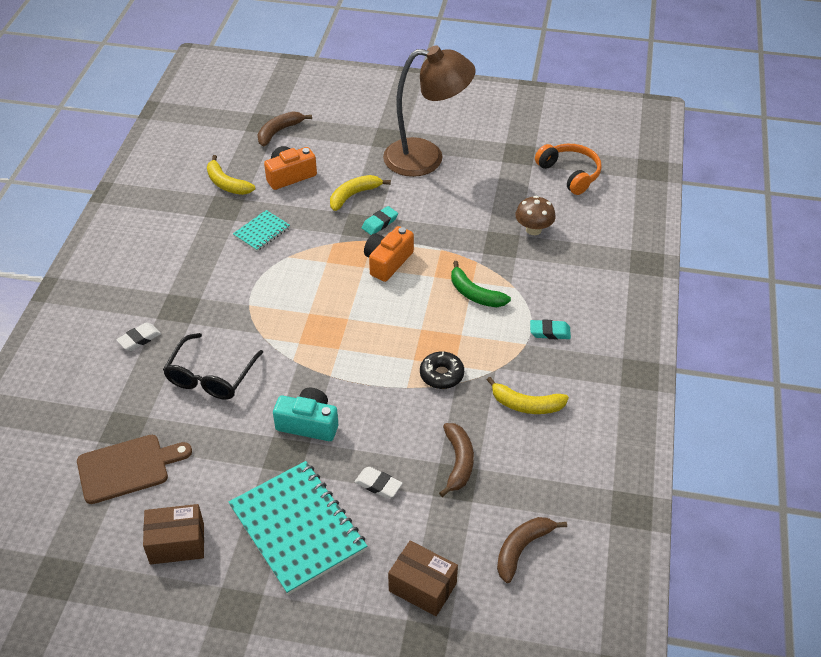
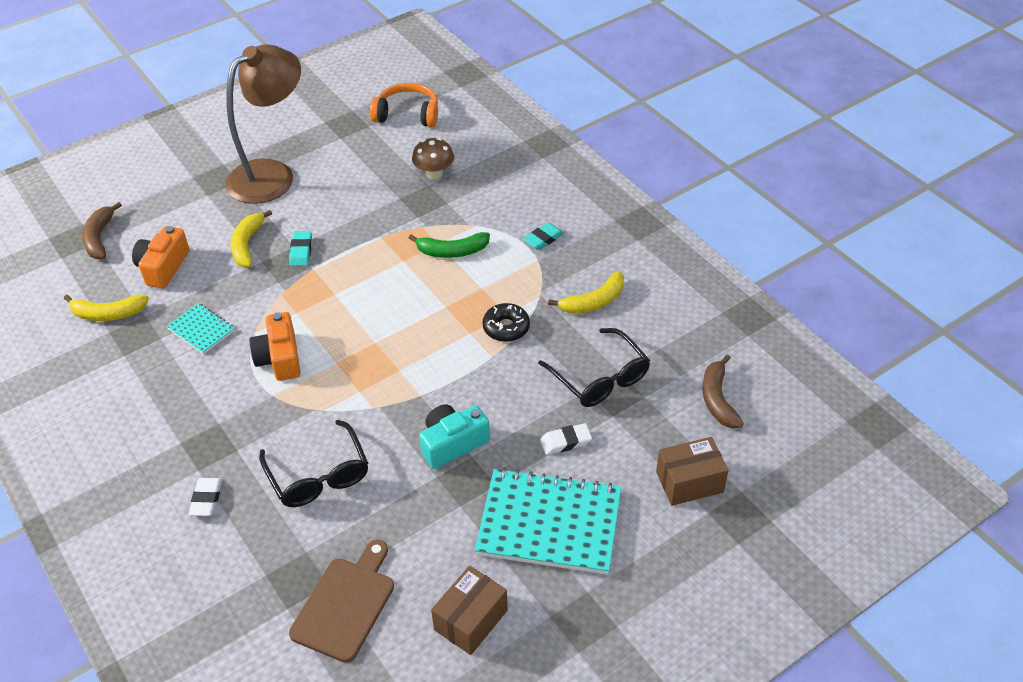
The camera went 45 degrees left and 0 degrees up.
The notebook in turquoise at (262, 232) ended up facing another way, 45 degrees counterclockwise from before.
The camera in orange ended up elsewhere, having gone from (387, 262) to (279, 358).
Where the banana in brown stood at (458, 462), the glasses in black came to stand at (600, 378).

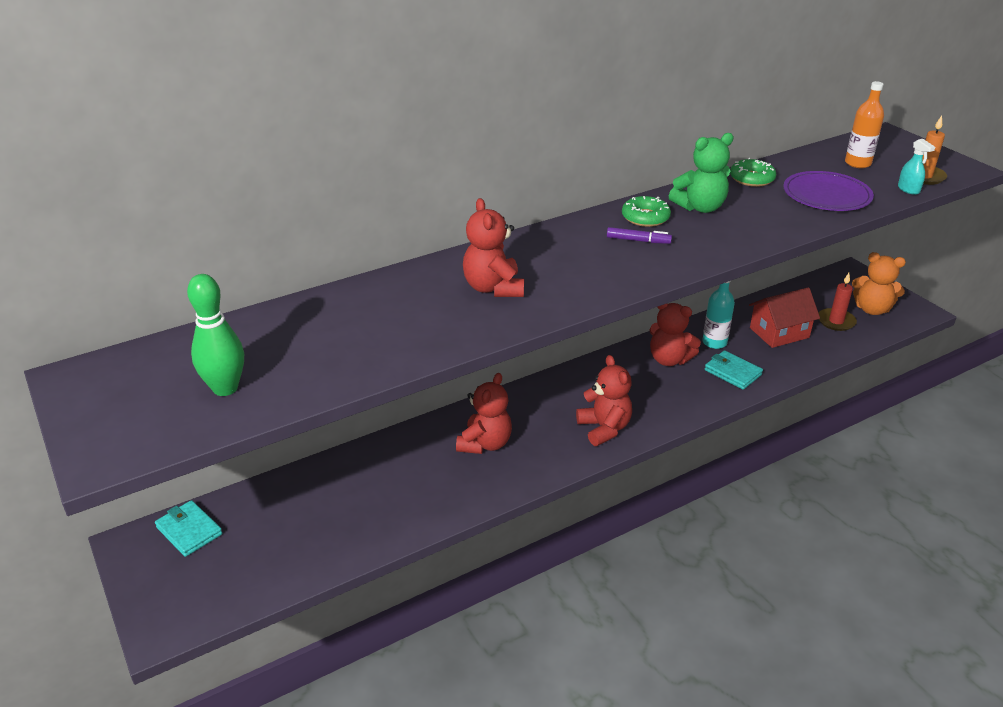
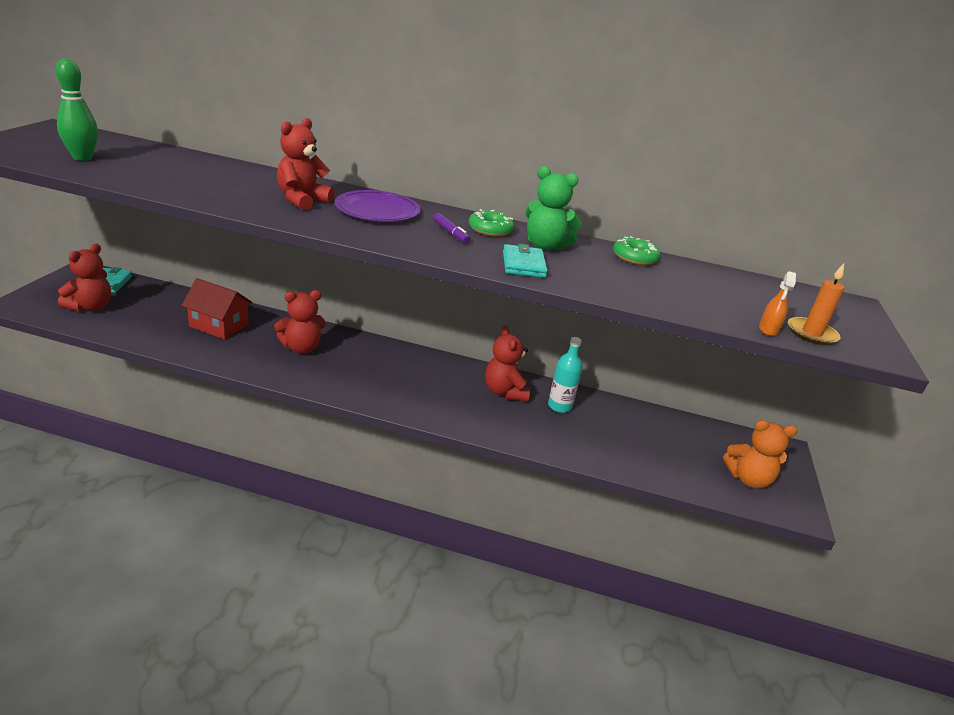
The camera went 40 degrees right and 5 degrees down.
The second view lost the bottle in orange at (857, 163).
What was the spray bottle in turquoise at (908, 189) turned into the spray bottle in orange at (768, 330).
The plate in purple ended up elsewhere, having gone from (826, 195) to (377, 210).
The teddy bear in orange at (872, 309) ended up facing another way, 60 degrees counterclockwise from before.
The second view lost the candle in red at (836, 321).
The house in red ended up elsewhere, having gone from (779, 332) to (219, 325).
The wallet in turquoise ended up elsewhere, having gone from (732, 372) to (523, 264).
The teddy bear in red ended up elsewhere, having gone from (604, 428) to (90, 307).

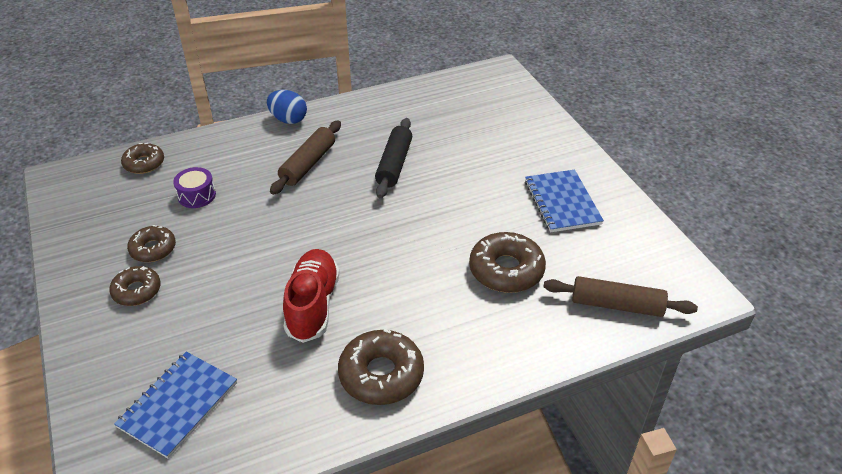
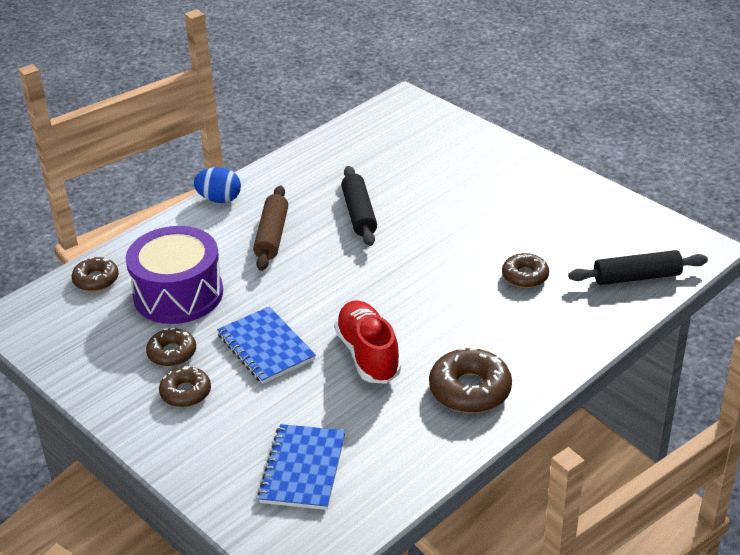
The camera went 20 degrees left and 5 degrees down.
The size of the drum in purple at (197, 195) changed by a factor of 2.21.
The notebook in blue ended up elsewhere, having gone from (562, 202) to (266, 347).
The size of the donut in brown at (506, 270) changed by a factor of 0.63.
What was the rolling pin in brown at (616, 305) turned into the rolling pin in black at (636, 277).

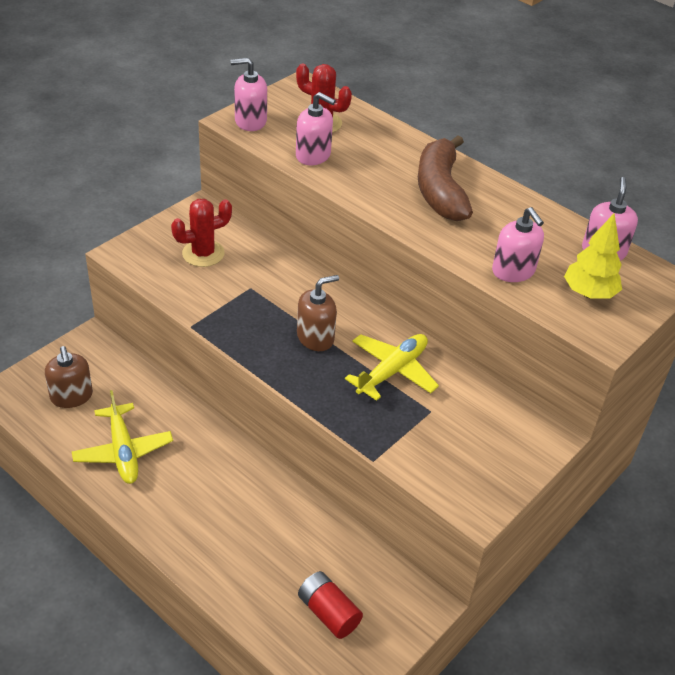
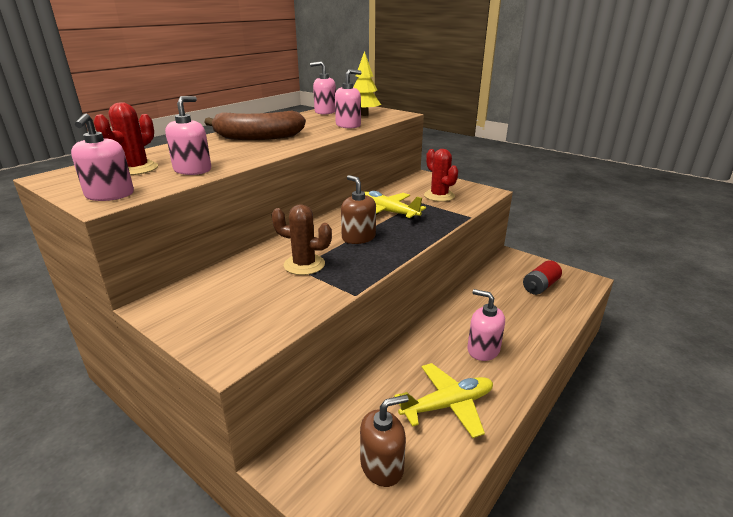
The camera went 90 degrees left and 15 degrees down.
The cactus in red ended up elsewhere, having gone from (203, 253) to (439, 196).
The second view gained the cactus in brown at (304, 265).
The second view gained the soap dispenser in pink at (483, 350).

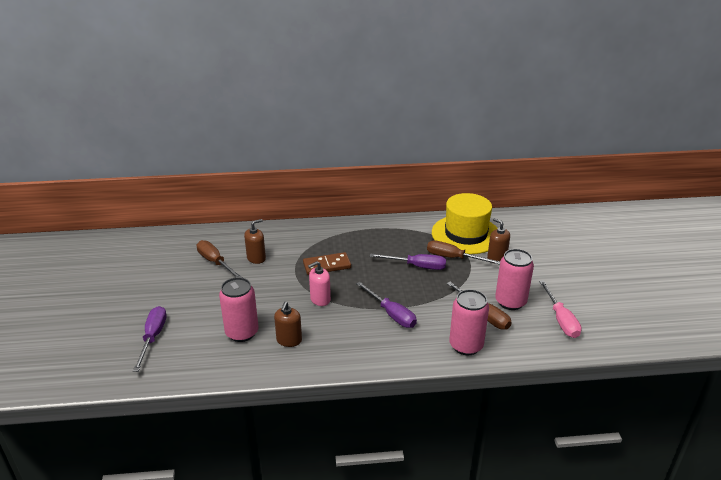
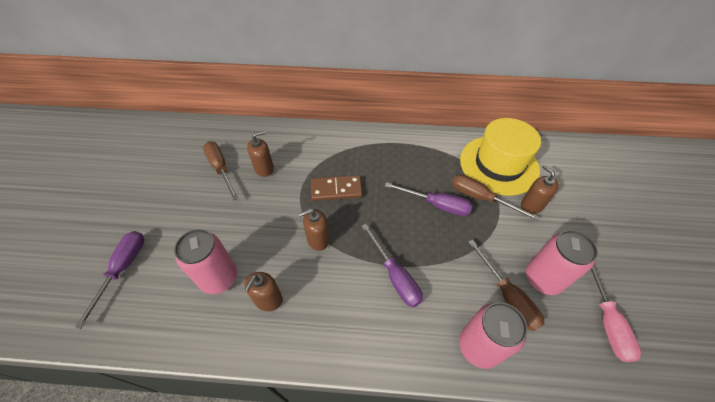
The camera went 10 degrees right and 20 degrees up.
What was the soap dispenser in pink at (320, 299) turned into the soap dispenser in brown at (318, 239).

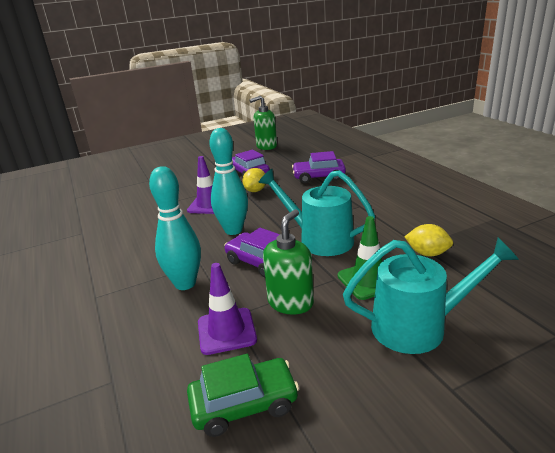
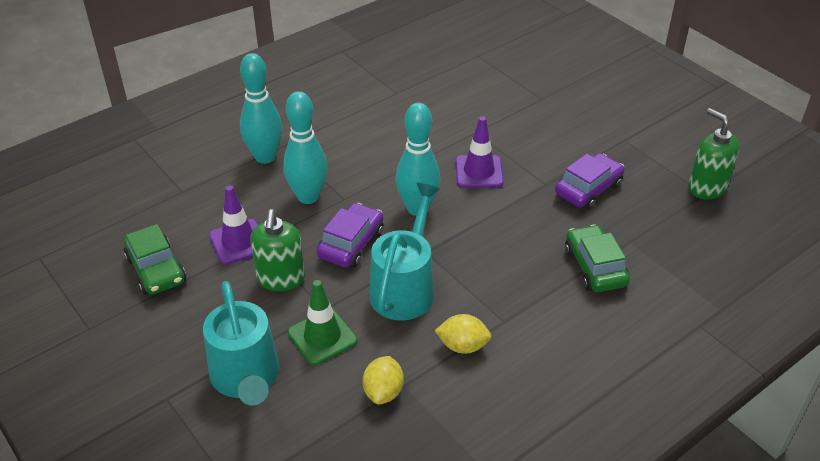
The camera went 75 degrees right and 15 degrees up.
What was the car in purple at (319, 177) turned into the car in green at (595, 267).
The lemon in yellow ended up elsewhere, having gone from (255, 190) to (462, 346).
The soap dispenser in green at (291, 302) ended up facing another way, 75 degrees clockwise from before.
The second view gained the bowling pin in turquoise at (265, 157).

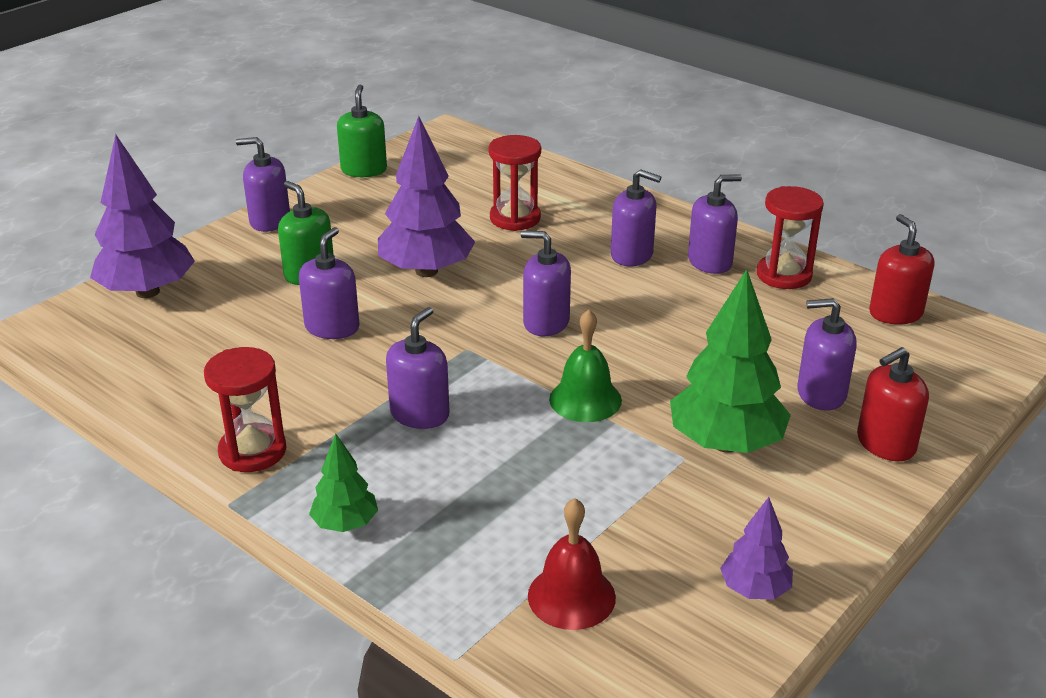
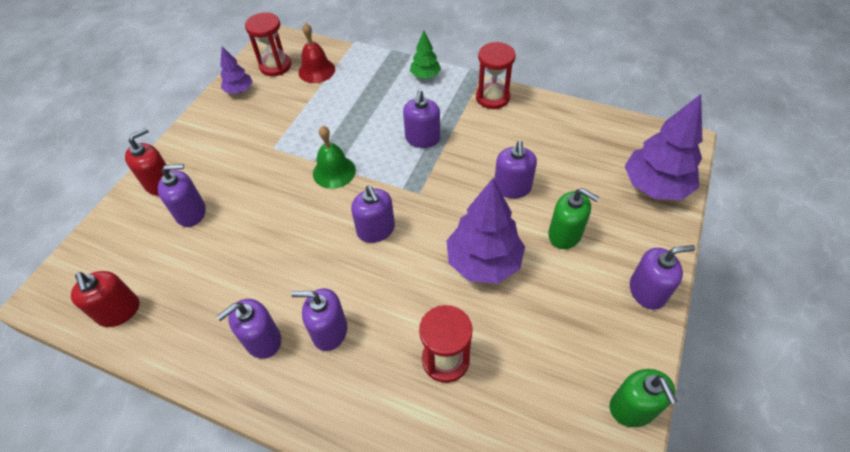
The camera went 165 degrees right and 20 degrees up.
The hourglass in red ended up elsewhere, having gone from (784, 275) to (275, 66).
The soap dispenser in purple at (546, 322) ended up facing another way, 60 degrees clockwise from before.
The second view lost the tree in green at (725, 443).

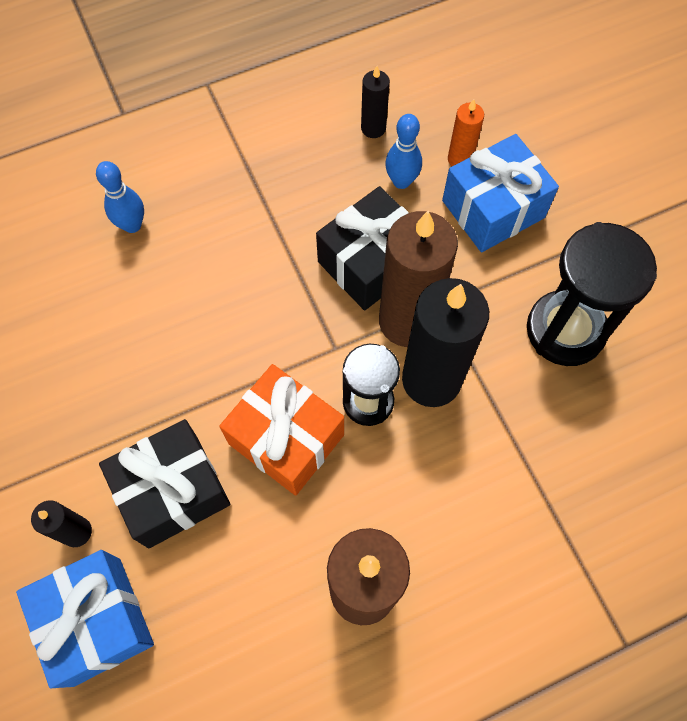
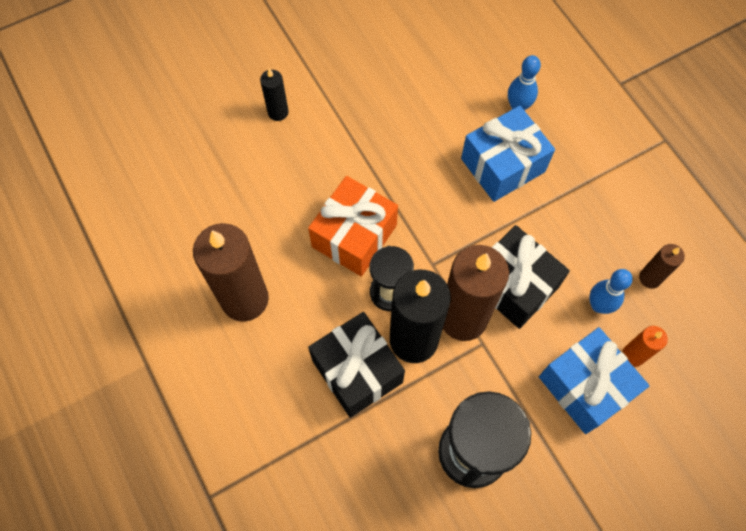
The camera went 85 degrees right and 0 degrees up.
What was the candle in black at (373, 128) turned into the candle in brown at (650, 278).
The gift in black ended up elsewhere, having gone from (173, 491) to (357, 371).
The gift in blue ended up elsewhere, having gone from (97, 621) to (503, 165).

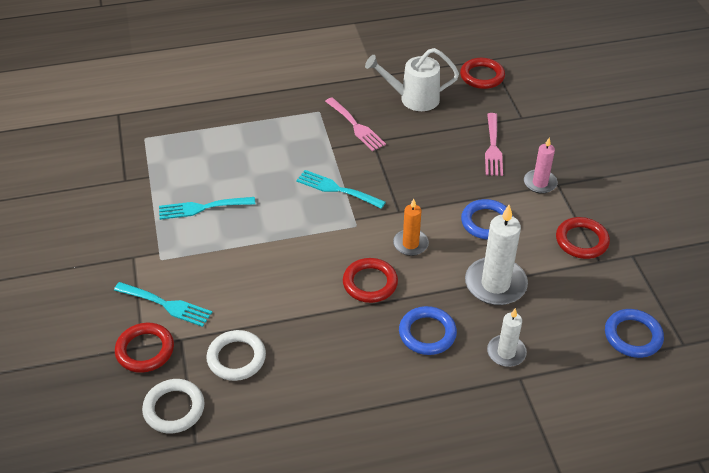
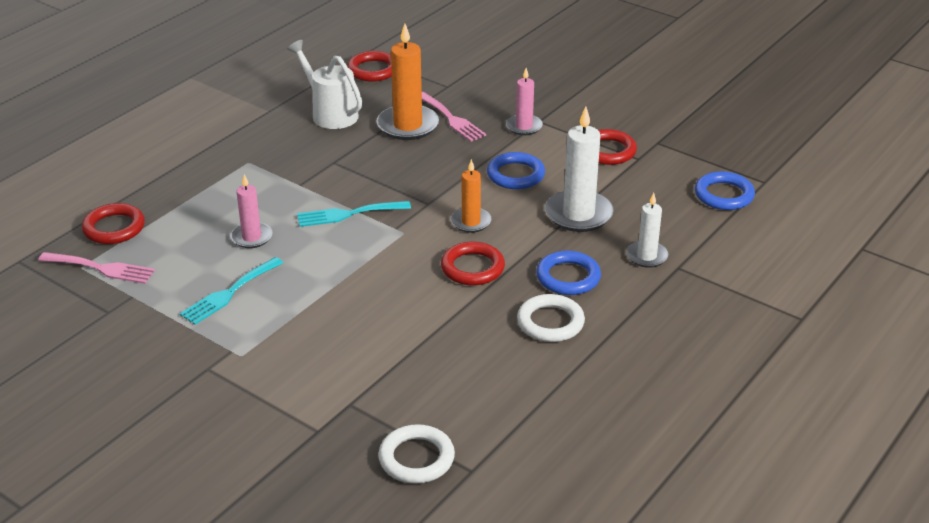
The camera went 40 degrees left and 10 degrees down.
The watering can in white at (413, 99) ended up facing another way, 90 degrees clockwise from before.
The fork in pink ended up elsewhere, having gone from (356, 126) to (101, 268).
The second view lost the fork in turquoise at (167, 305).
The ring in red ended up elsewhere, having gone from (145, 350) to (114, 228).
The ring in white ended up elsewhere, having gone from (236, 358) to (550, 322).
The second view gained the candle in orange at (408, 125).
The second view gained the candle in pink at (251, 237).

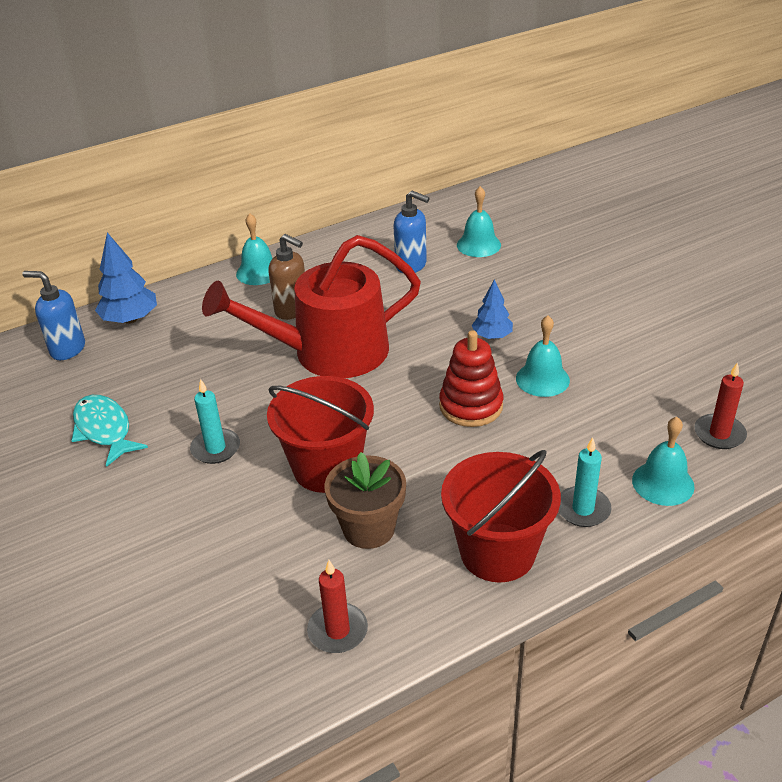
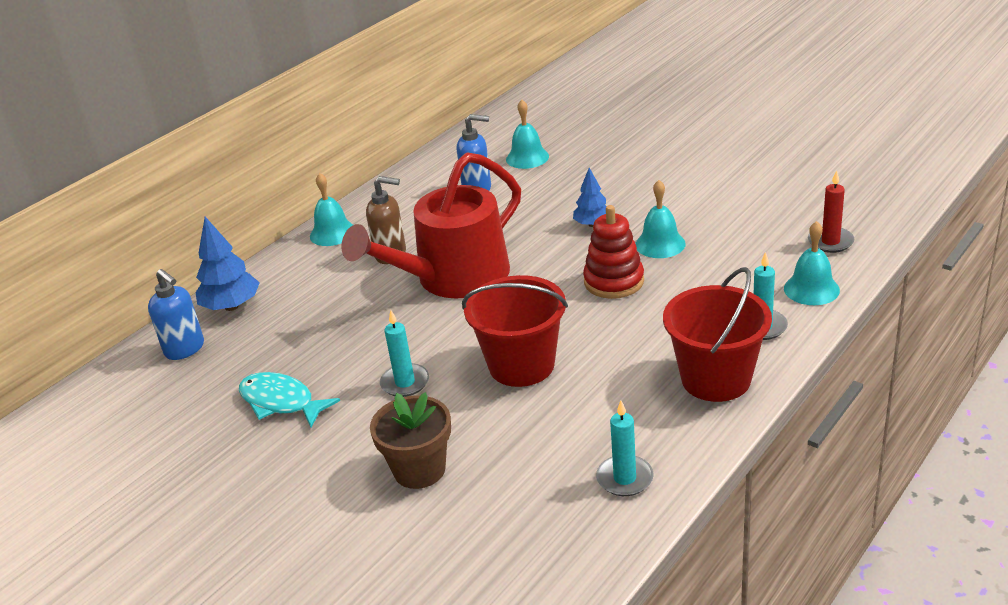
The camera went 20 degrees left and 5 degrees down.
The soap dispenser in blue at (67, 349) ended up facing another way, 135 degrees counterclockwise from before.
The flower pot in brown ended up elsewhere, having gone from (368, 528) to (419, 470).
What was the candle in red at (337, 630) turned into the candle in turquoise at (625, 478).

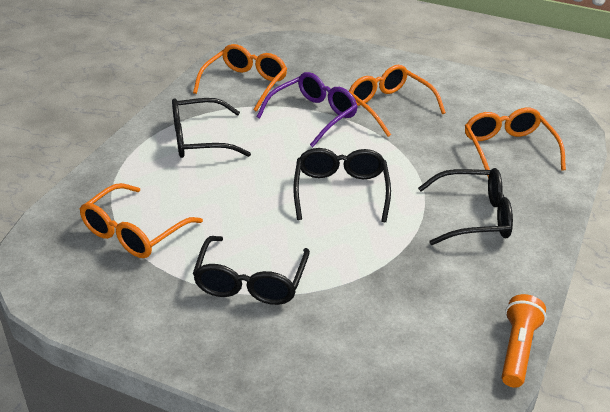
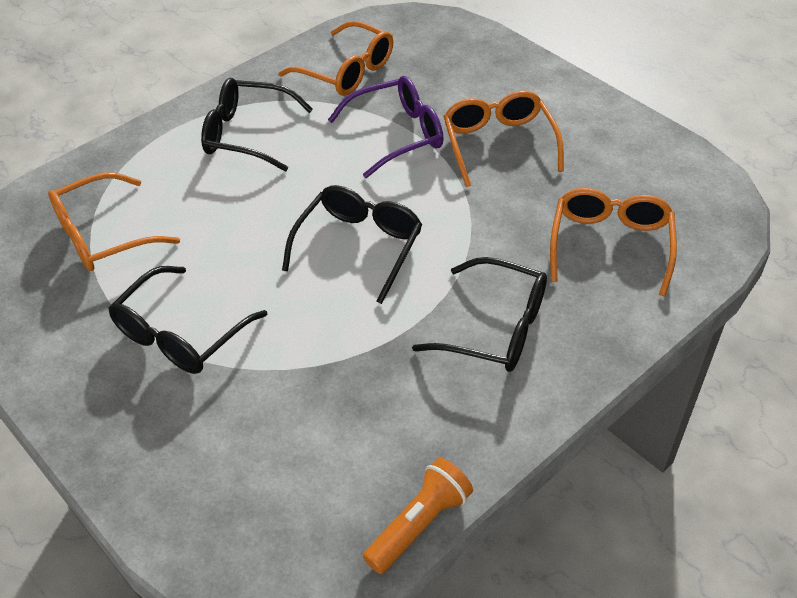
The camera went 25 degrees right and 10 degrees up.
The glasses in orange at (245, 84) ended up facing another way, 75 degrees clockwise from before.

